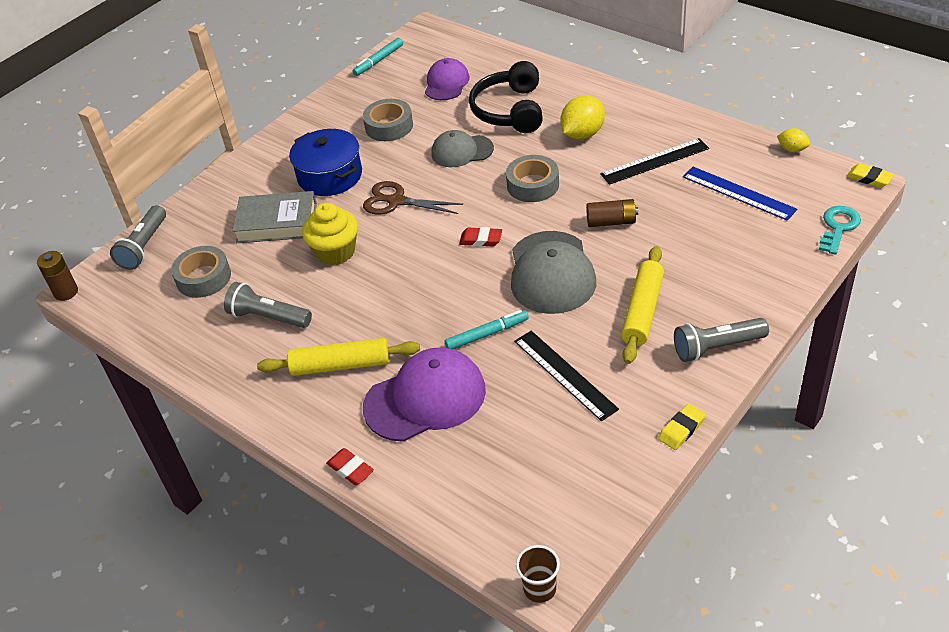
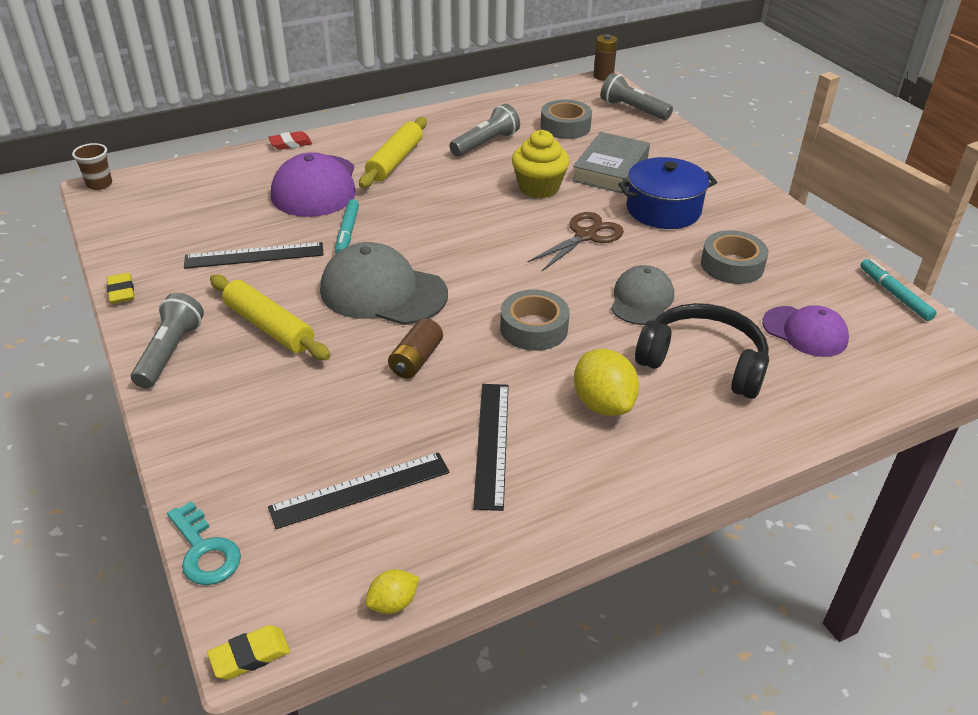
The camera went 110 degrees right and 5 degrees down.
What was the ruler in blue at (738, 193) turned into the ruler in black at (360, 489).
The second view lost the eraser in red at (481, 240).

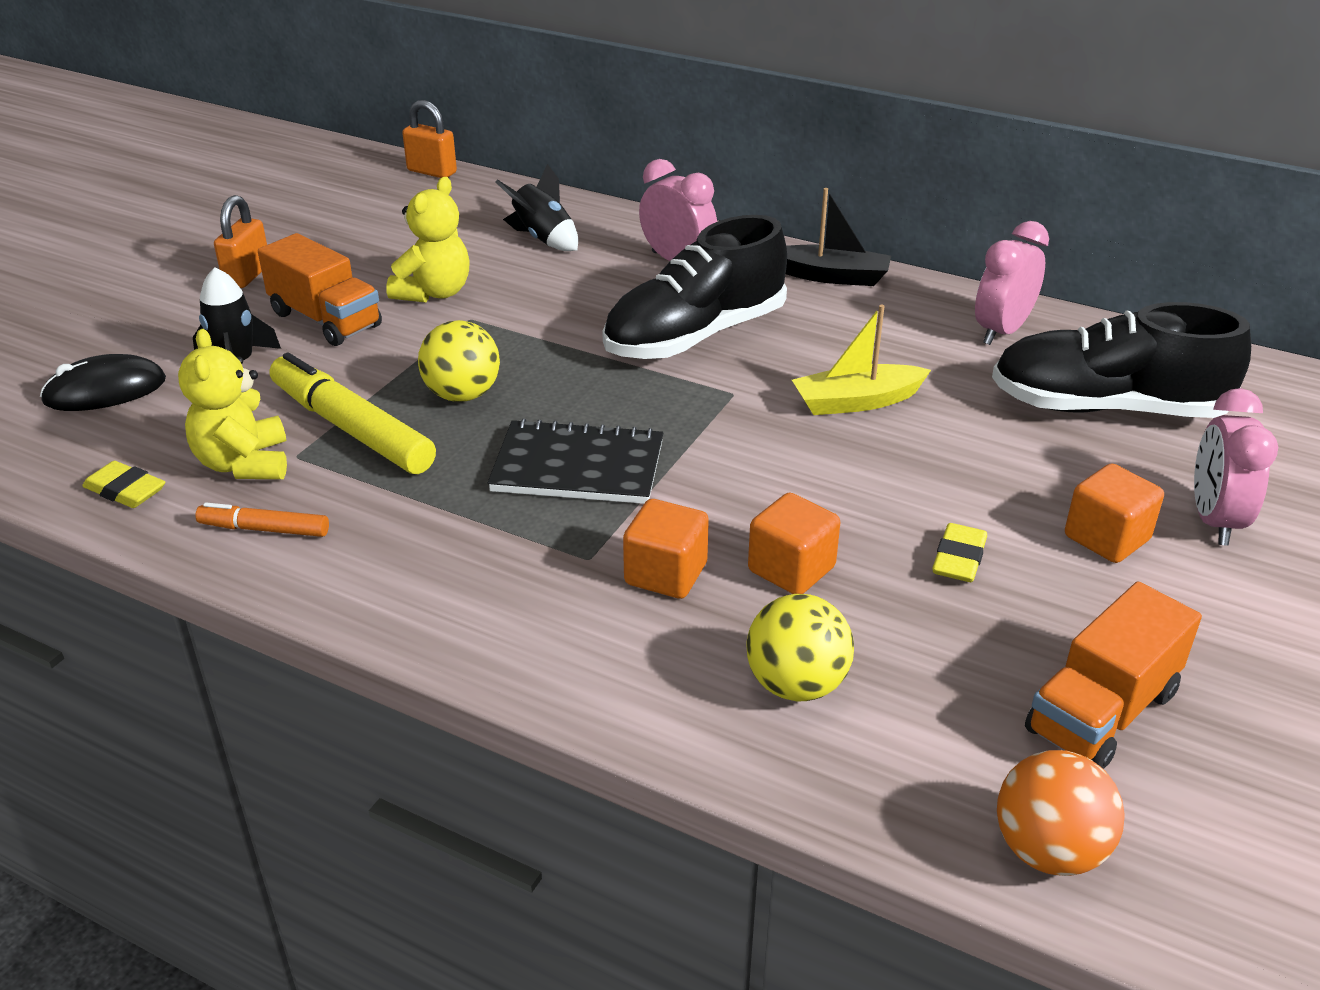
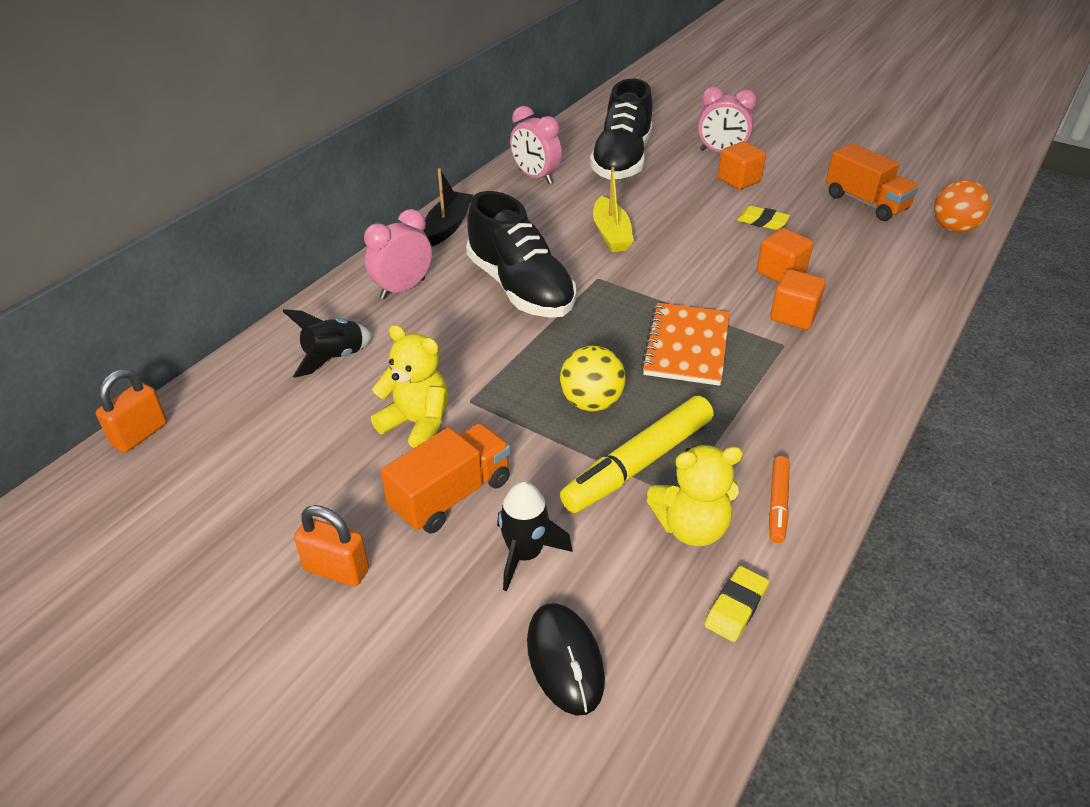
The camera went 85 degrees left and 5 degrees up.
What was the notebook in black at (578, 466) turned into the notebook in orange at (686, 346).
The second view lost the ball in yellow at (796, 684).

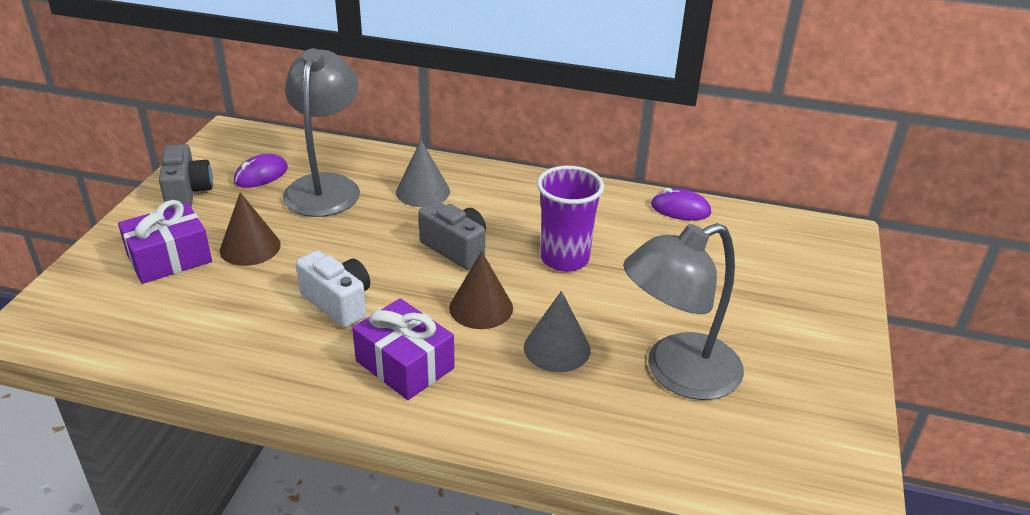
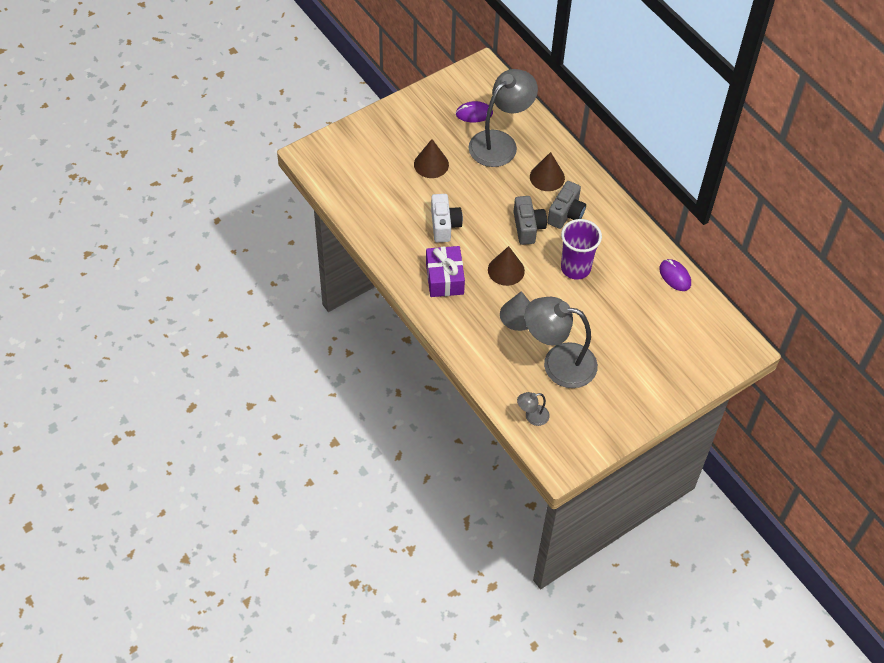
The camera went 40 degrees right and 20 degrees up.
What was the cone in grey at (423, 191) turned into the cone in brown at (547, 177).
The camera in grey ended up elsewhere, having gone from (187, 192) to (566, 214).
The second view lost the gift in purple at (169, 258).
The second view gained the lamp in grey at (532, 417).

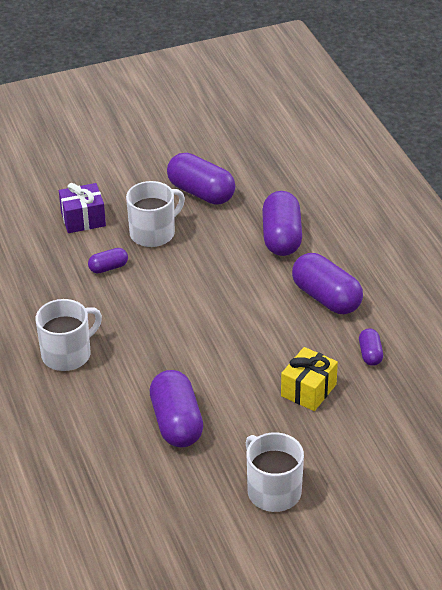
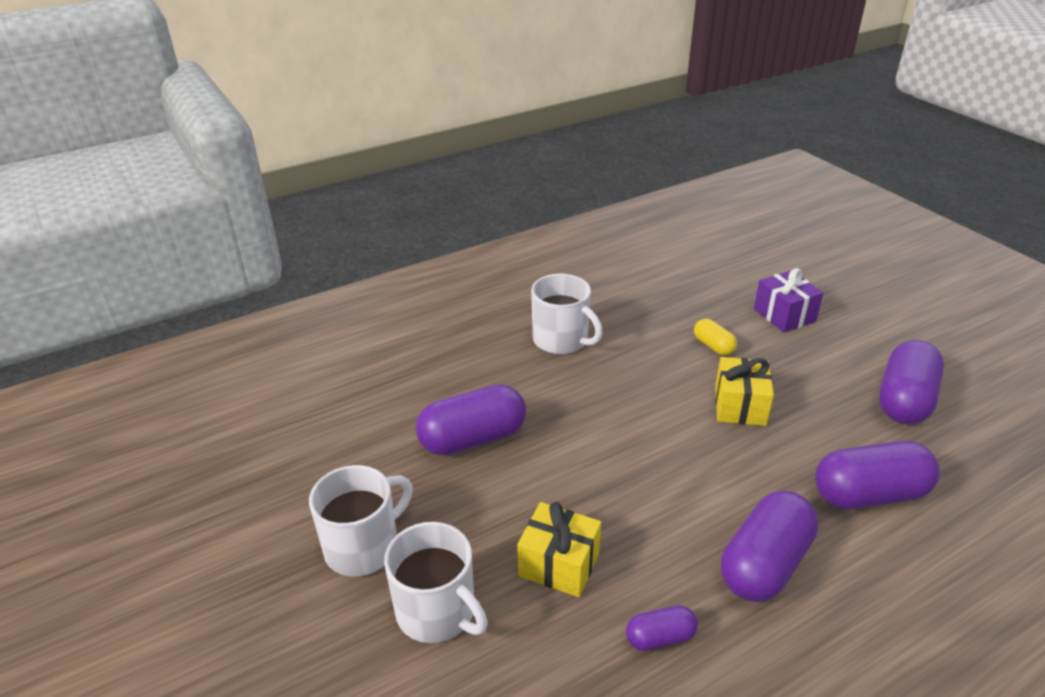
The camera went 80 degrees right and 5 degrees down.
The mug in white ended up elsewhere, having gone from (153, 233) to (437, 612).
What was the capsule in purple at (108, 268) turned into the capsule in yellow at (713, 346).
The second view gained the gift in yellow at (740, 406).

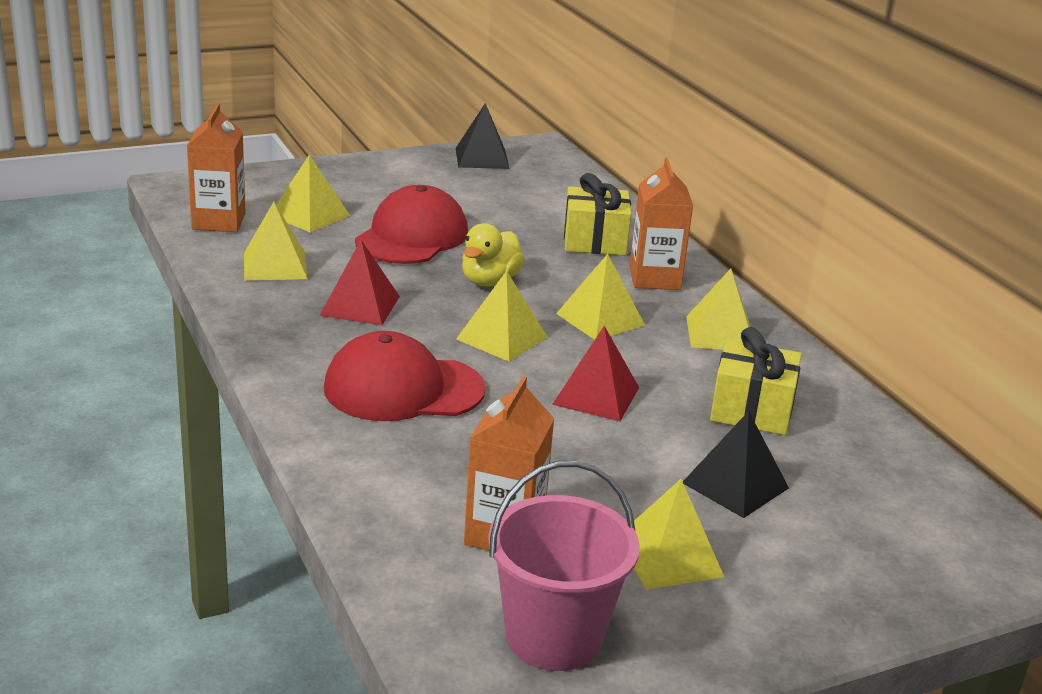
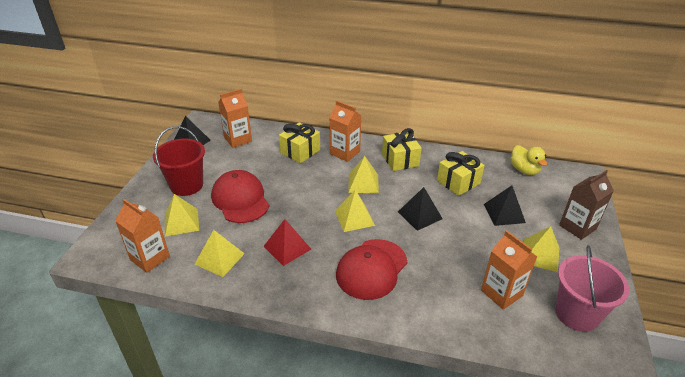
The camera went 50 degrees left and 10 degrees up.
The duck in yellow ended up elsewhere, having gone from (490, 281) to (524, 170).
Where the pyramid in yellow stood at (720, 334), the gift in yellow came to stand at (400, 160).
What was the pyramid in red at (596, 396) turned into the pyramid in black at (420, 215).
The second view gained the carton in orange at (238, 139).
The second view gained the bucket in red at (186, 185).
The second view gained the carton in brown at (577, 227).

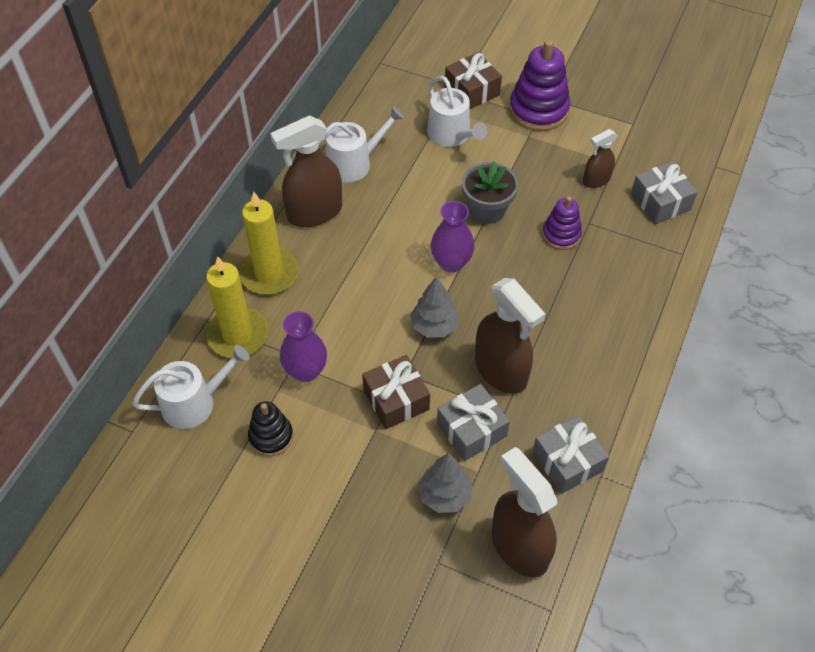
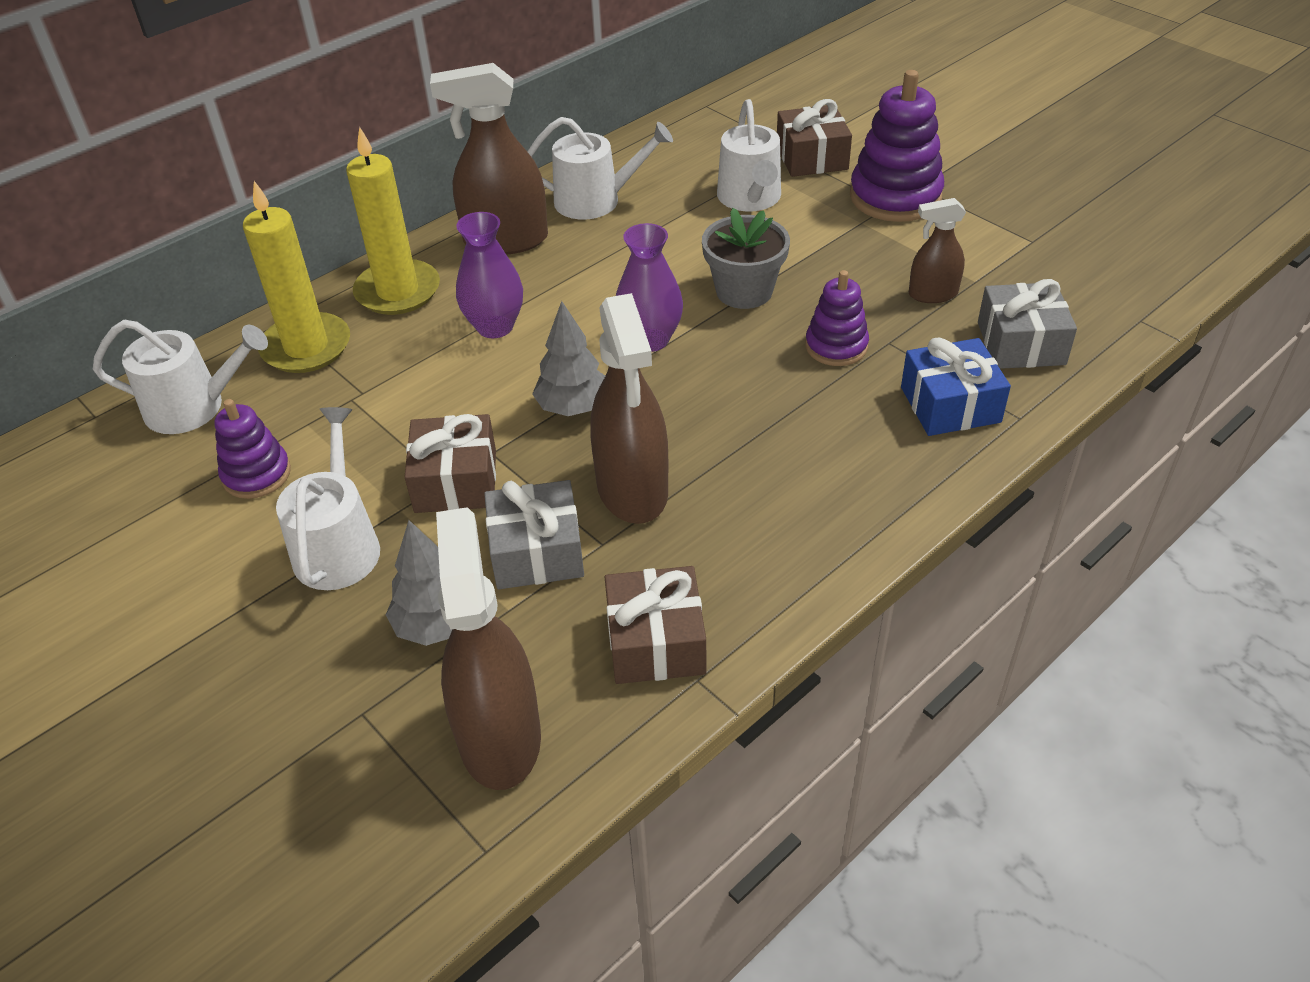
The camera went 25 degrees right and 10 degrees down.
The vase in purple ended up elsewhere, having gone from (306, 371) to (495, 326).
What was the stacking toy in black at (271, 436) turned into the stacking toy in purple at (256, 474).
What was the gift in grey at (567, 461) turned into the gift in brown at (656, 642).
The second view gained the gift in blue at (950, 405).
The second view gained the watering can in white at (338, 546).

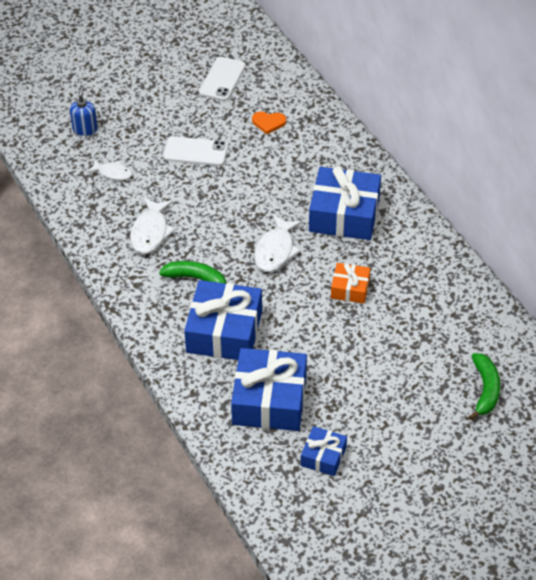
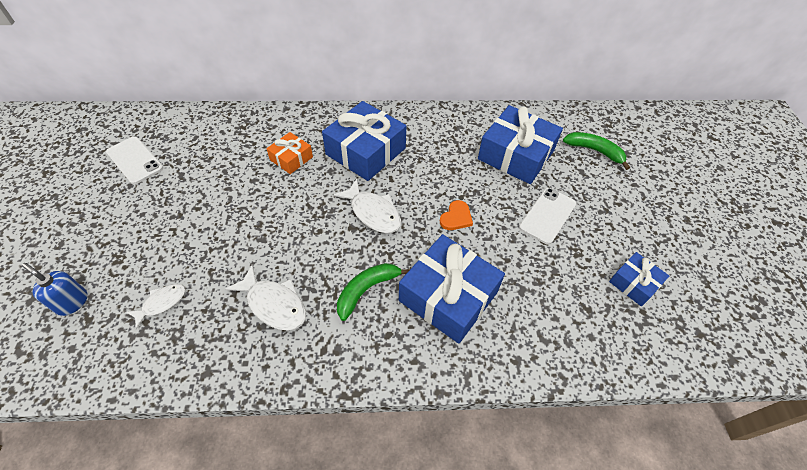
The camera went 65 degrees left and 5 degrees up.
The heart in orange ended up elsewhere, having gone from (268, 123) to (456, 217).
The phone in white ended up elsewhere, having gone from (195, 152) to (547, 215).
The gift in orange ended up elsewhere, having gone from (350, 288) to (291, 158).
The gift in blue ended up elsewhere, having gone from (269, 400) to (516, 155).

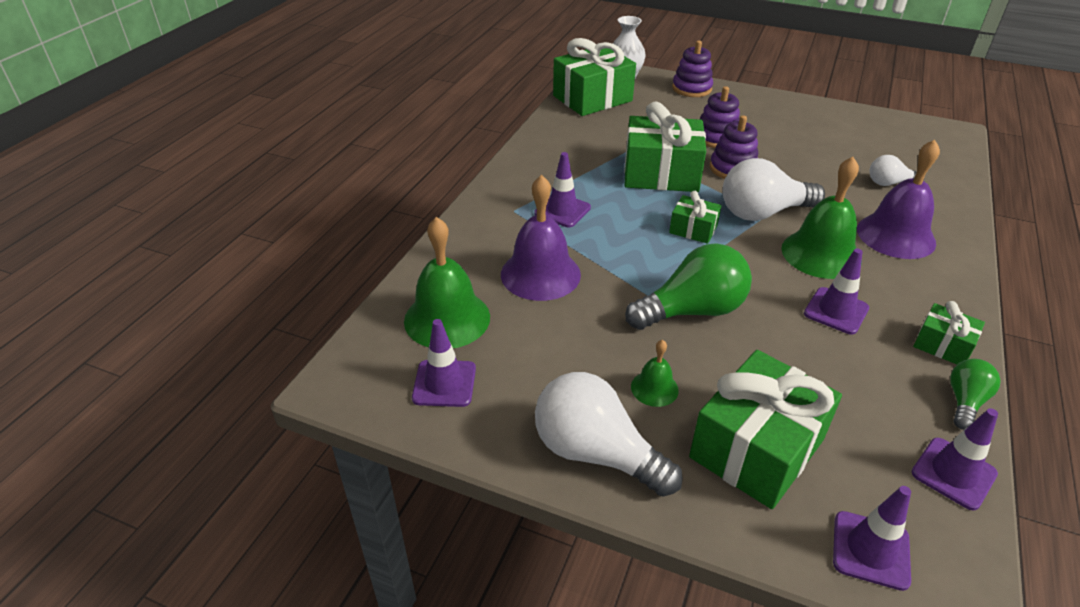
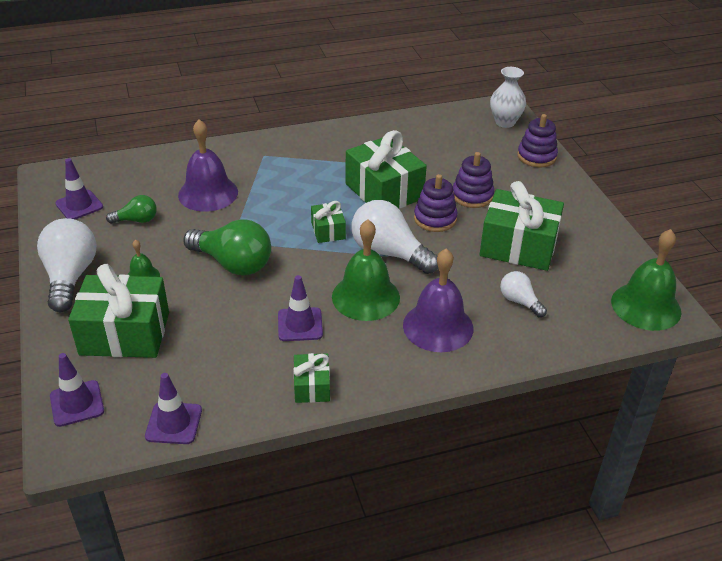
The camera went 50 degrees right and 0 degrees up.
The gift in green ended up elsewhere, having gone from (592, 98) to (518, 246).
The second view lost the traffic cone in purple at (562, 210).
The bell in green ended up elsewhere, having gone from (447, 318) to (646, 306).
The light bulb in green ended up elsewhere, having gone from (965, 402) to (136, 220).

